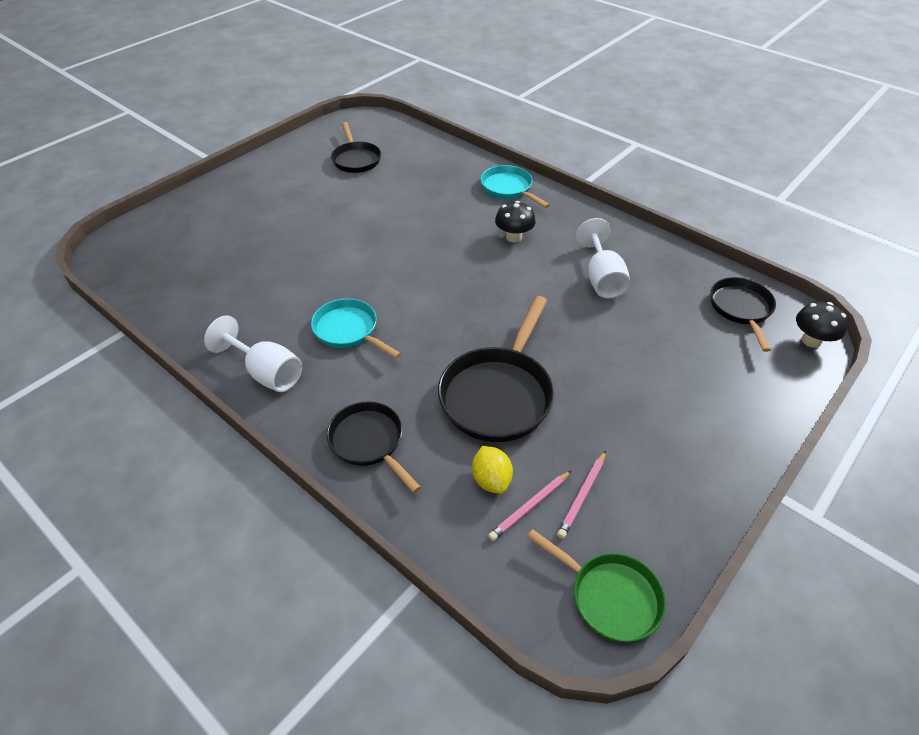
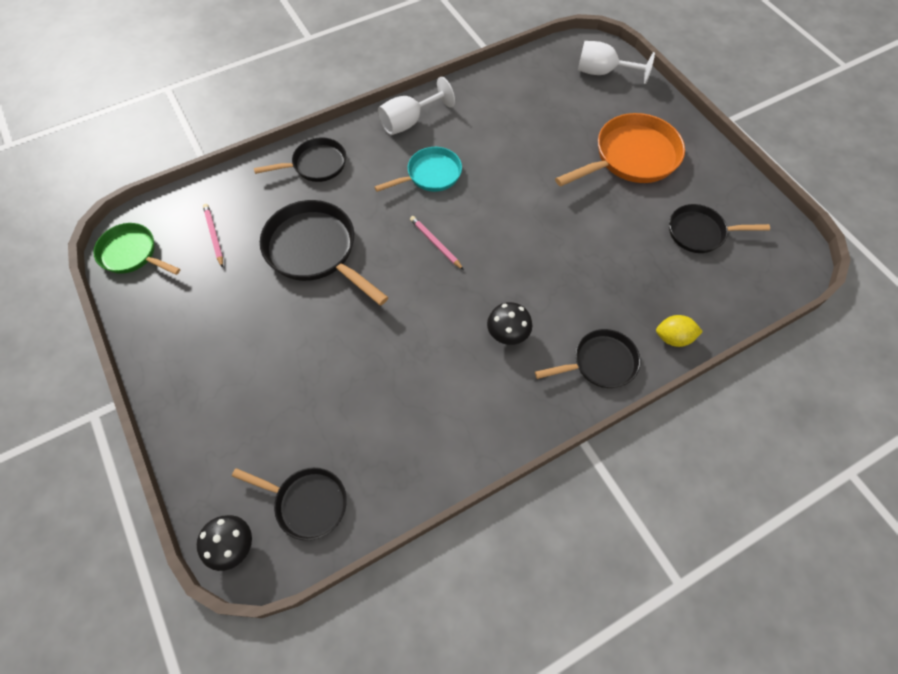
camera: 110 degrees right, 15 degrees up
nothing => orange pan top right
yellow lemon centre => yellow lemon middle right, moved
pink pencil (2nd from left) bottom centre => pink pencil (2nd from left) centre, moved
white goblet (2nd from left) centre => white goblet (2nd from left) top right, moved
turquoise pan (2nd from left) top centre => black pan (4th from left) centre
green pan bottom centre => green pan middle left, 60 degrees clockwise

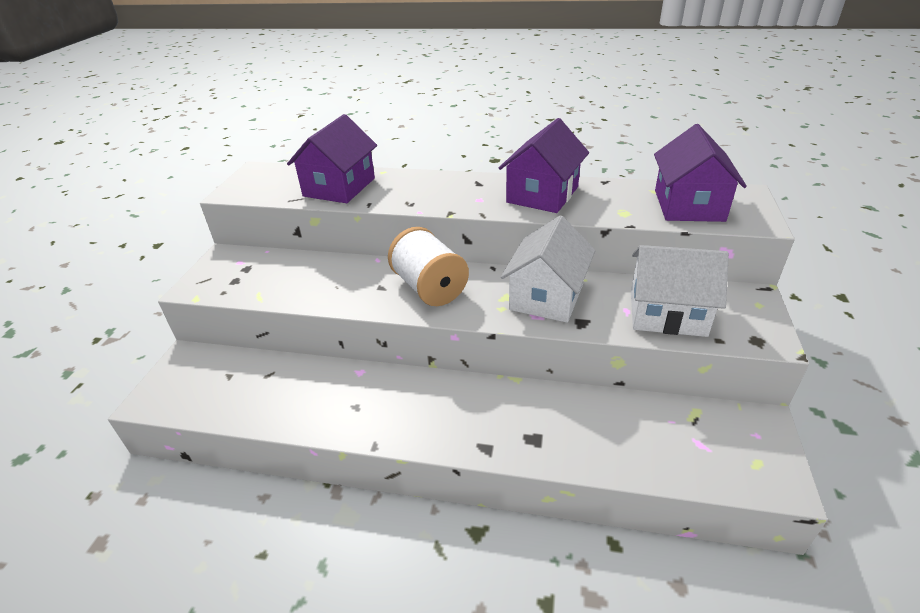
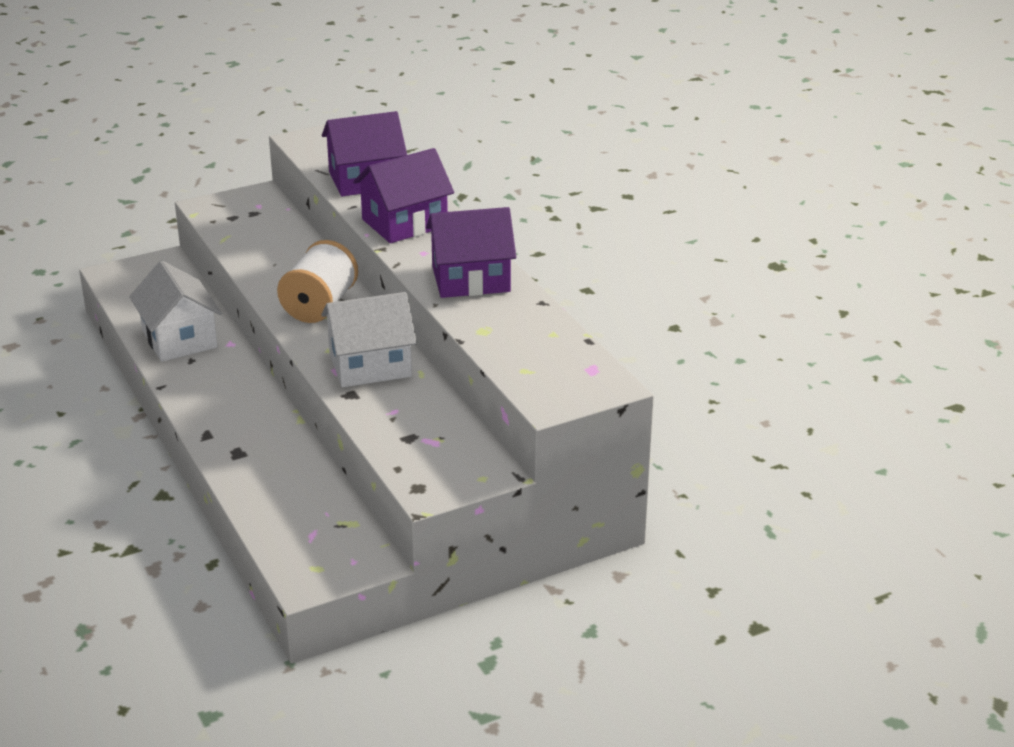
camera: 50 degrees right, 5 degrees down
white house (2nd from left in the first image) middle right => white house (1st from left) middle left, moved
purple house (3rd from left in the first image) top right => purple house (2nd from left) top centre, moved

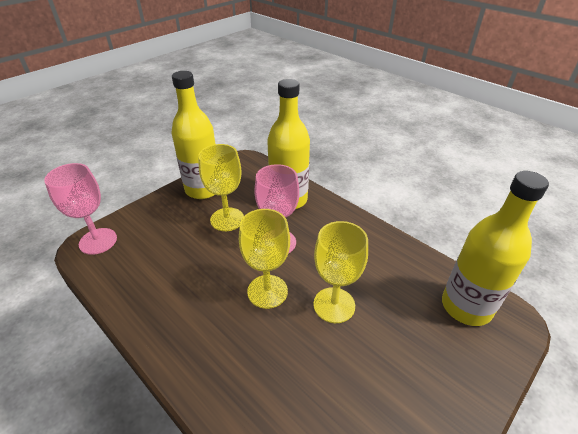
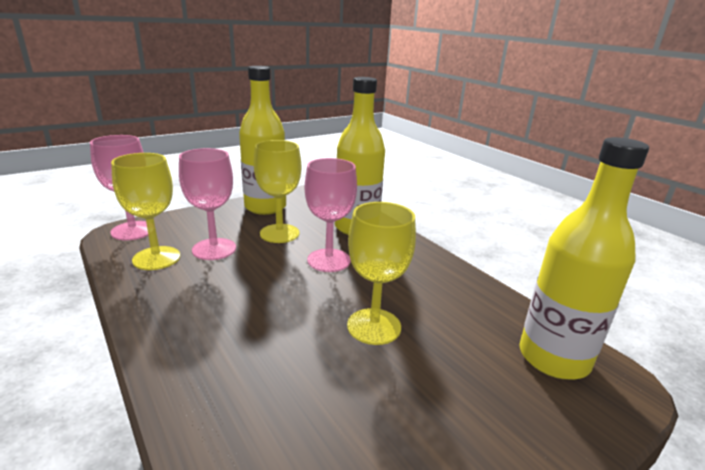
camera: 10 degrees right, 15 degrees down
nothing => pink goblet (2nd from left) middle left
yellow goblet (2nd from left in the first image) centre => yellow goblet (1st from left) middle left, moved

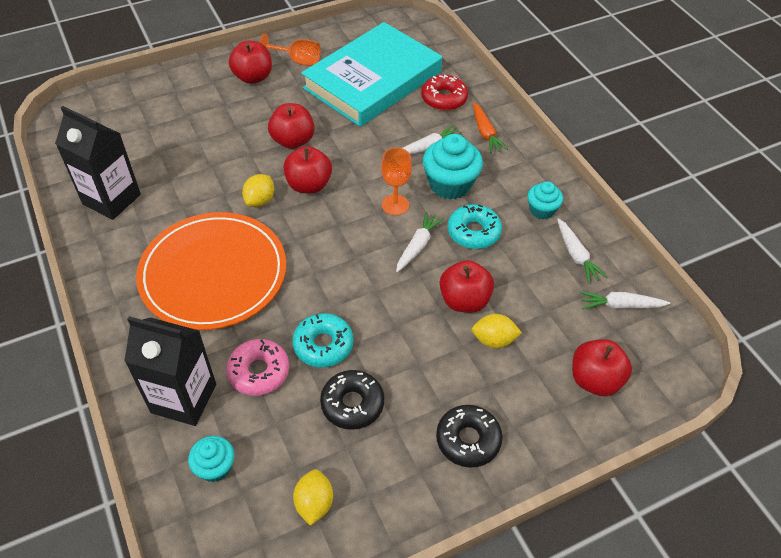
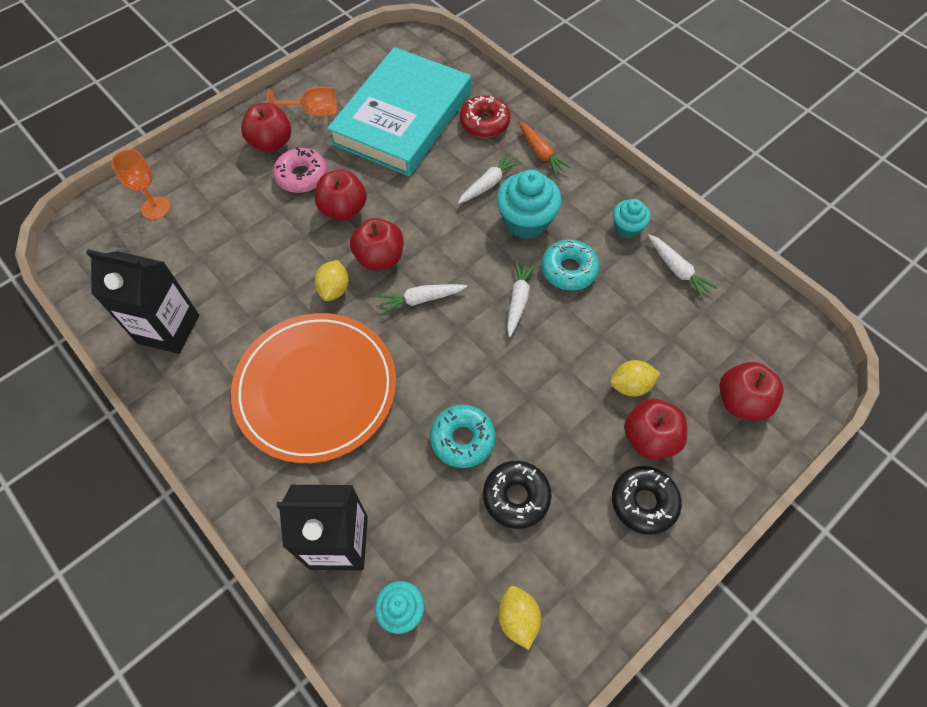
camera: 15 degrees left, 10 degrees up
pink donut middle left => pink donut top left, moved
orange goblet (2nd from left in the first image) top centre => orange goblet (1st from left) top left, moved
red apple (4th from left) centre => red apple (4th from left) middle right, moved
white carrot (4th from left in the first image) middle right => white carrot (1st from left) centre, moved

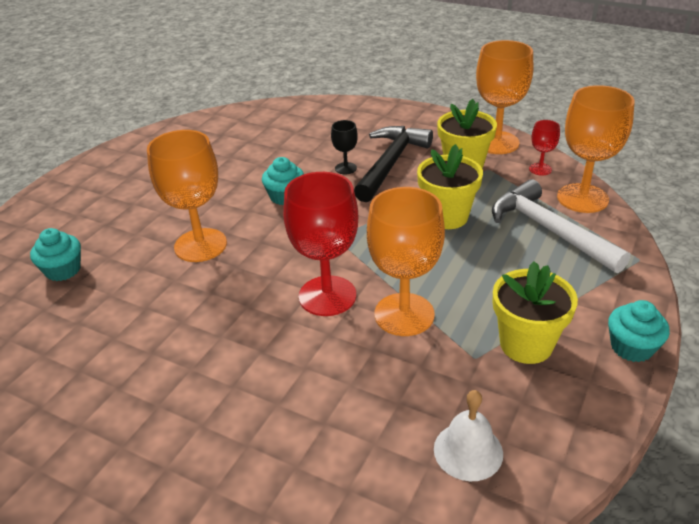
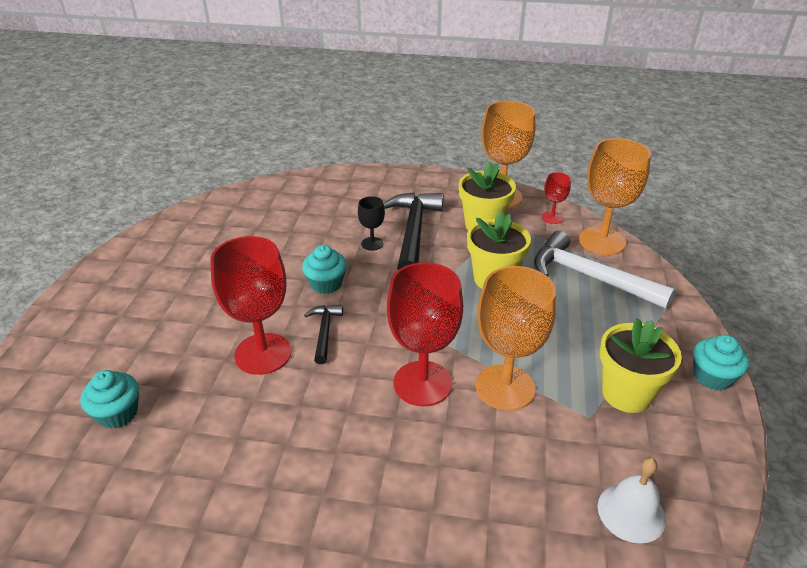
camera: 20 degrees left, 0 degrees up
nothing => black hammer (1st from left) centre
orange goblet (1st from left) middle left => red goblet (1st from left) middle left

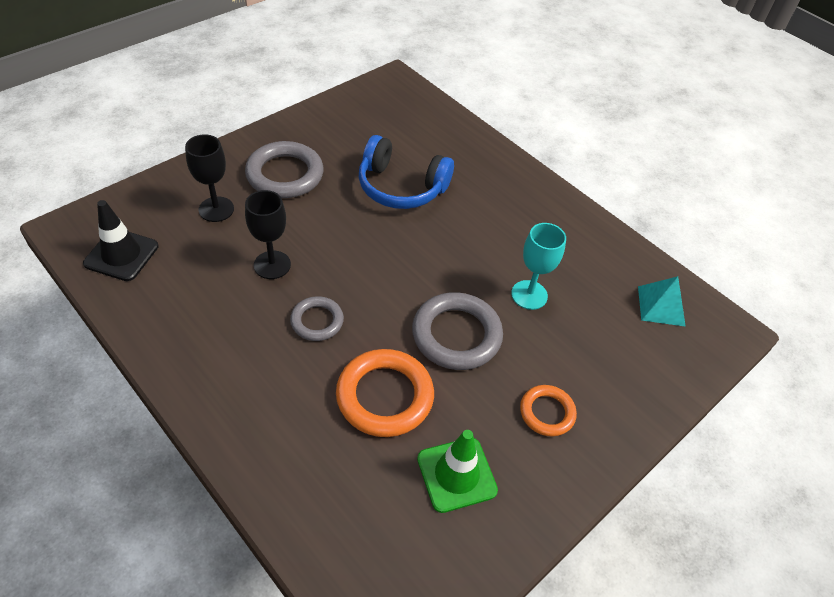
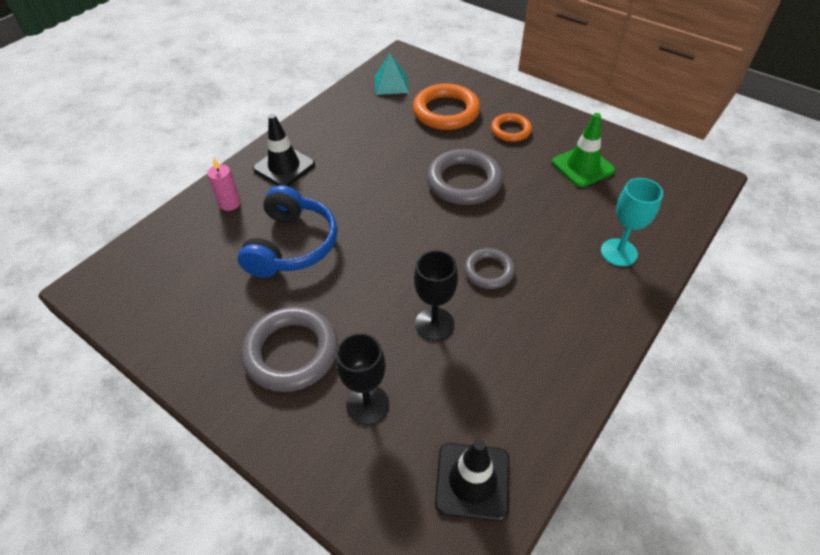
camera: 95 degrees left, 0 degrees up
nothing => pink candle top left
nothing => black traffic cone (1st from left) top centre
orange ring (1st from left) centre => orange ring (1st from left) top centre, moved
turquoise goblet centre => turquoise goblet middle right, moved

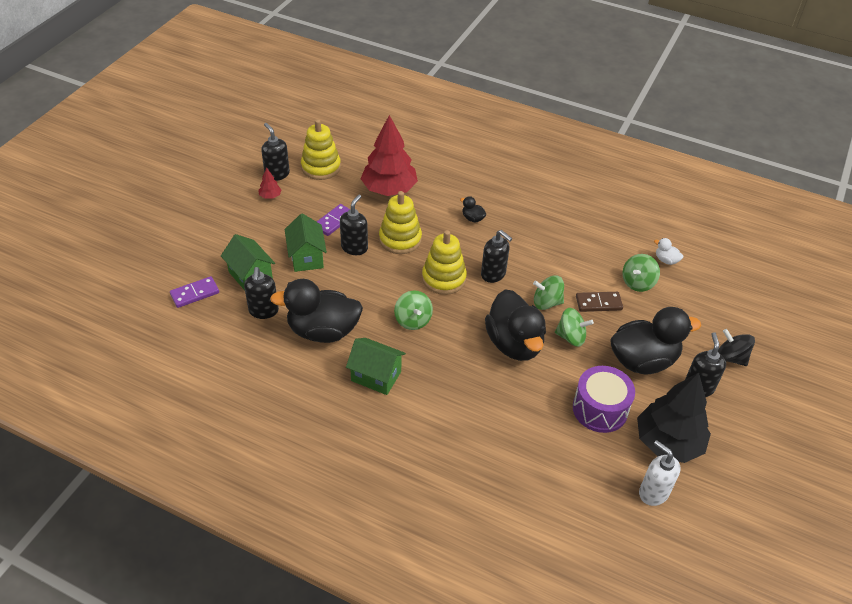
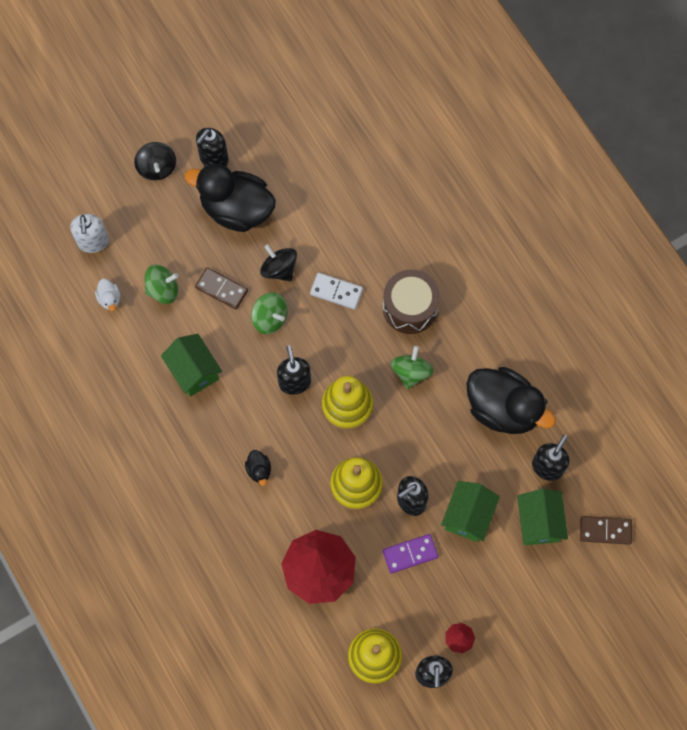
camera: 145 degrees left, 25 degrees up
purple drum middle right => nothing
black tree bottom right => nothing
nothing => brown drum centre
green house (3rd from left in the first image) centre => green house (1st from left) middle left, moved
white soap dispenser bottom right => white soap dispenser top left, moved
black duck (3rd from left) centre => white domino centre
purple domino (1st from left) middle left => brown domino (2nd from left) bottom right
green spinning top (3rd from left) middle right => black spinning top (2nd from left) centre

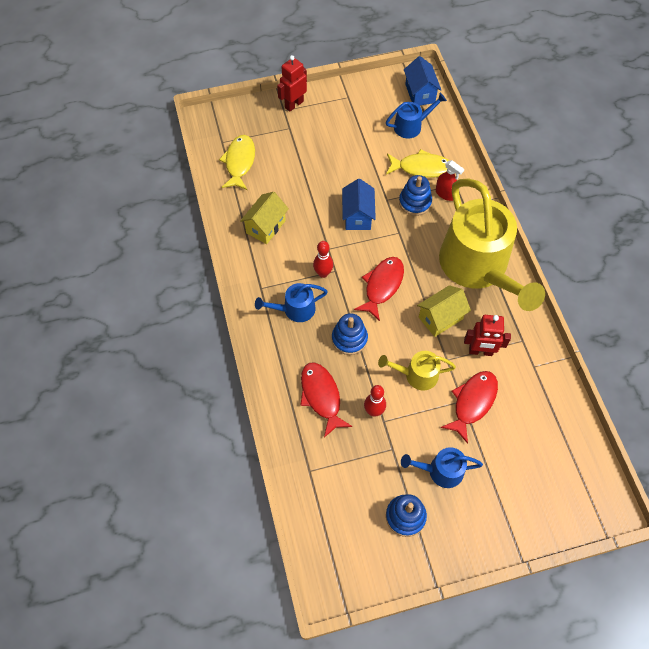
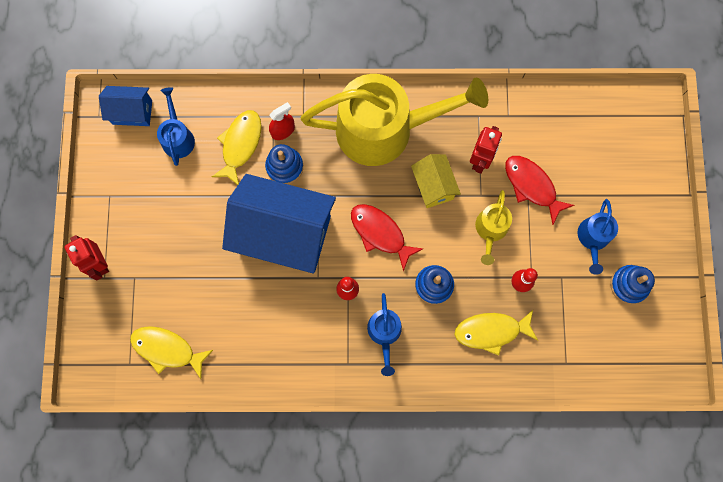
camera: 75 degrees left, 15 degrees up
yellow house (1st from left) centre => nothing
red fish (1st from left) centre => yellow fish (3rd from left) bottom right
blue house (1st from left in the first image) top centre => blue house (2nd from left) centre, x2.07

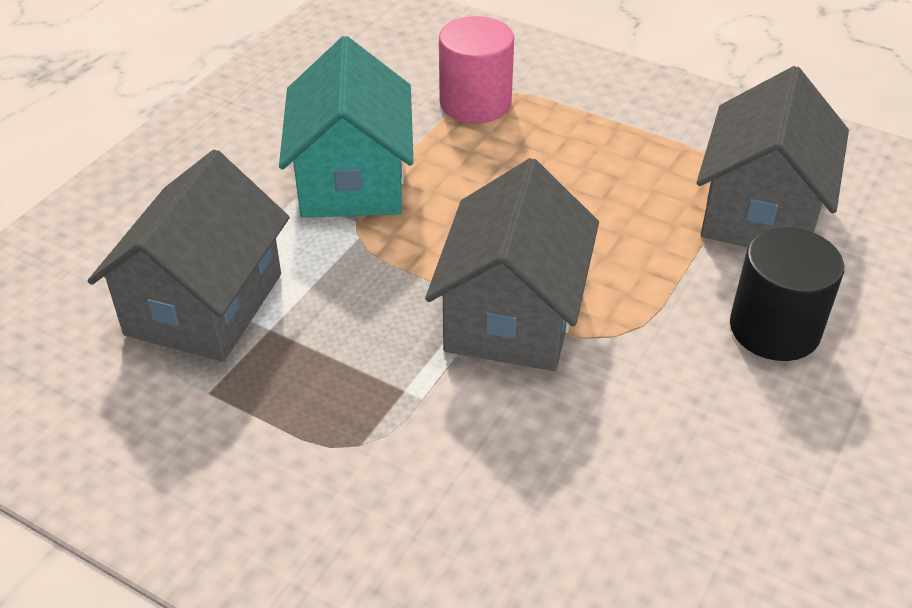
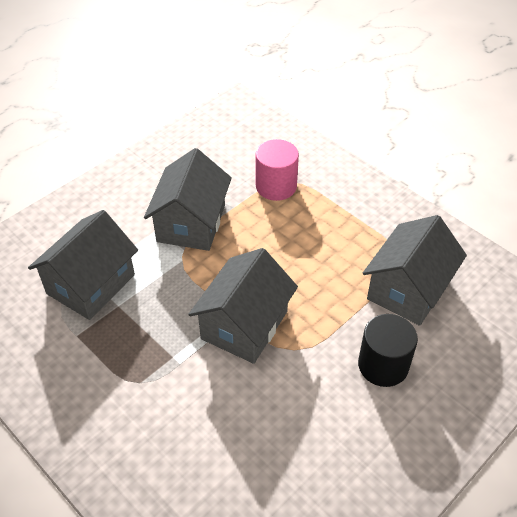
camera: 15 degrees right, 5 degrees up
turquoise house top centre => grey house (2nd from left) centre

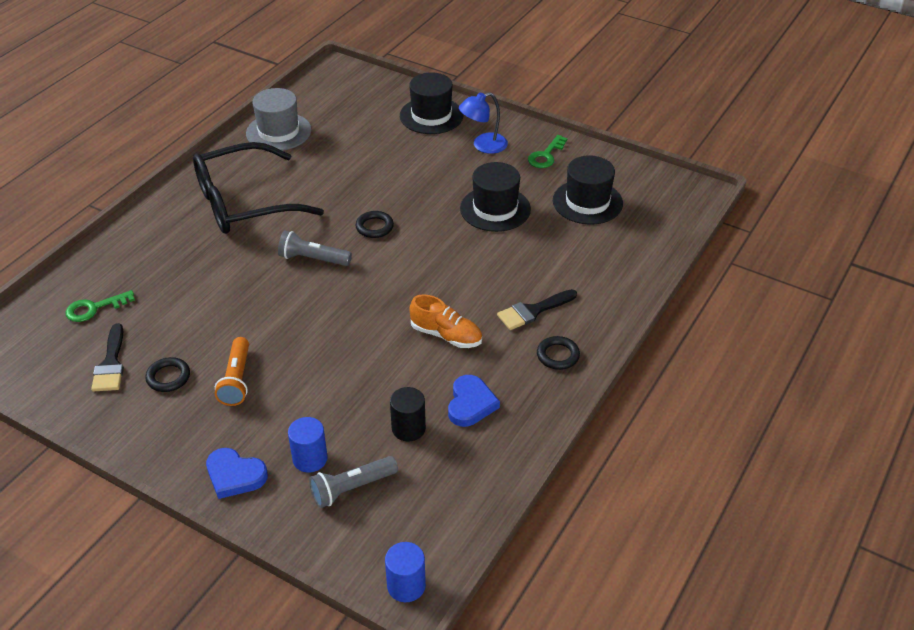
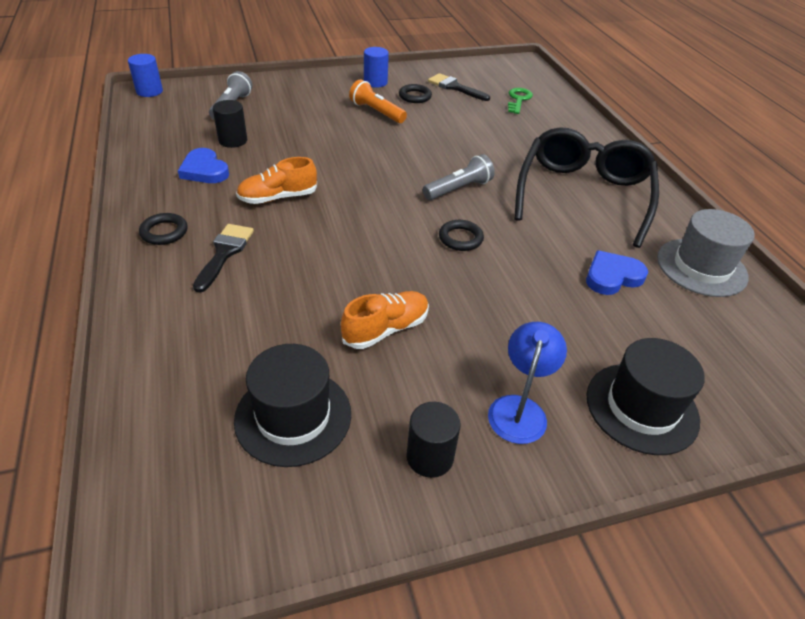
camera: 130 degrees right, 0 degrees up
blue heart (1st from left in the first image) bottom left => blue heart (2nd from left) middle right, moved
blue cylinder (1st from left in the first image) bottom centre => blue cylinder (2nd from left) top centre, moved
black hat (2nd from left) top centre => orange shoe (2nd from left) centre
green key (2nd from left) top centre => black cylinder (2nd from left) bottom centre

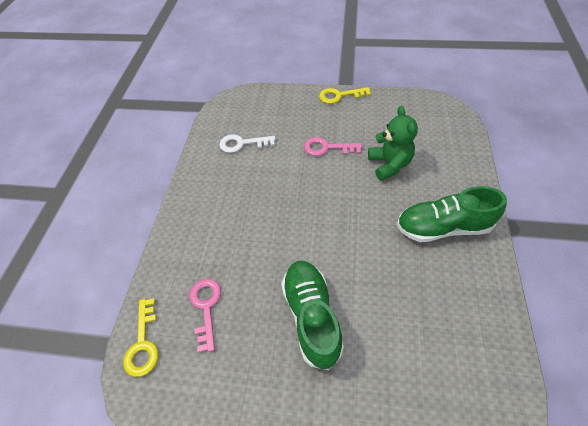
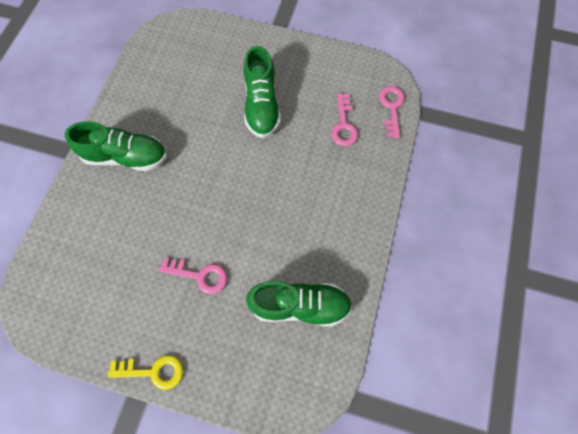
camera: 175 degrees left, 15 degrees up
green teddy bear middle right => nothing
white key centre => green shoe (3rd from left) bottom centre
yellow key (1st from left) bottom left => pink key (3rd from left) top right

